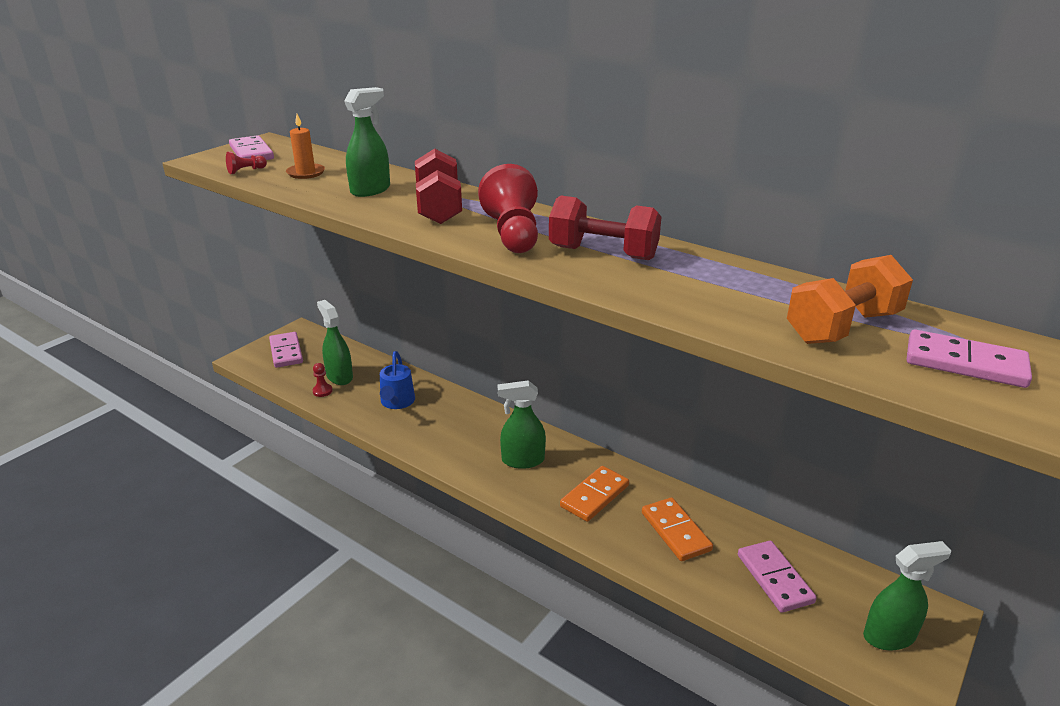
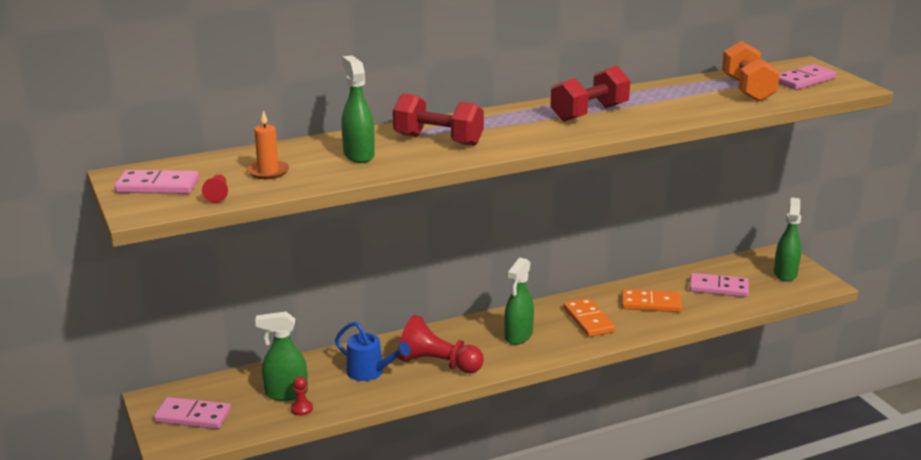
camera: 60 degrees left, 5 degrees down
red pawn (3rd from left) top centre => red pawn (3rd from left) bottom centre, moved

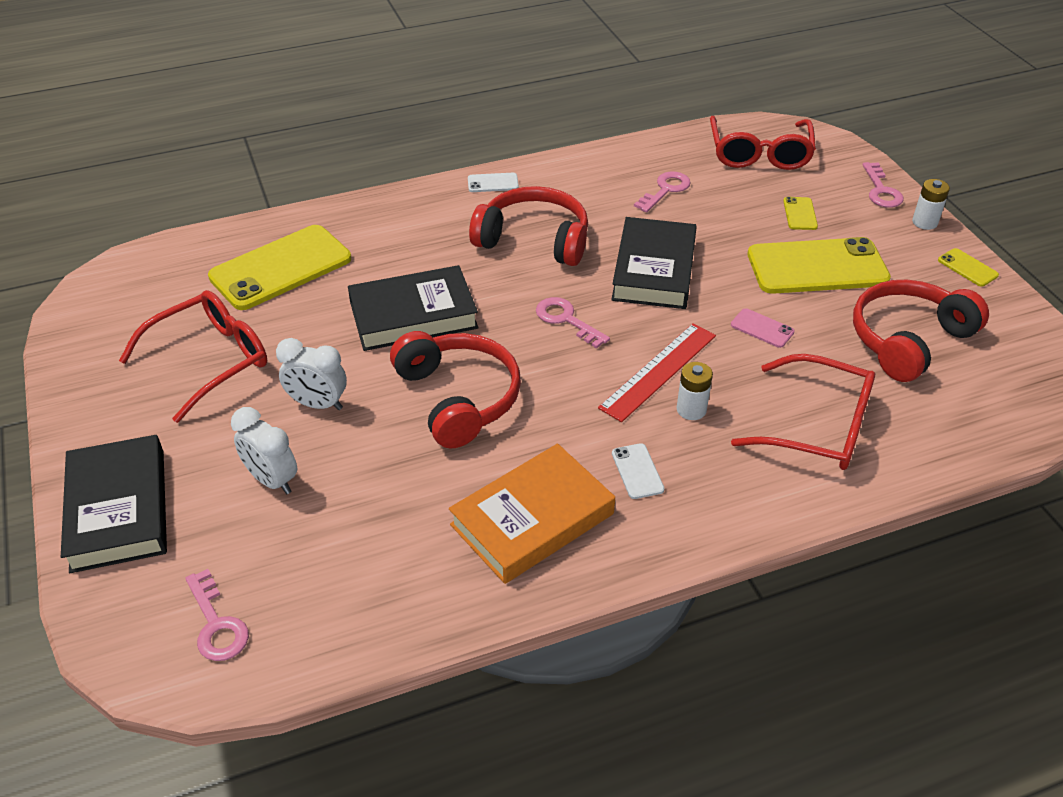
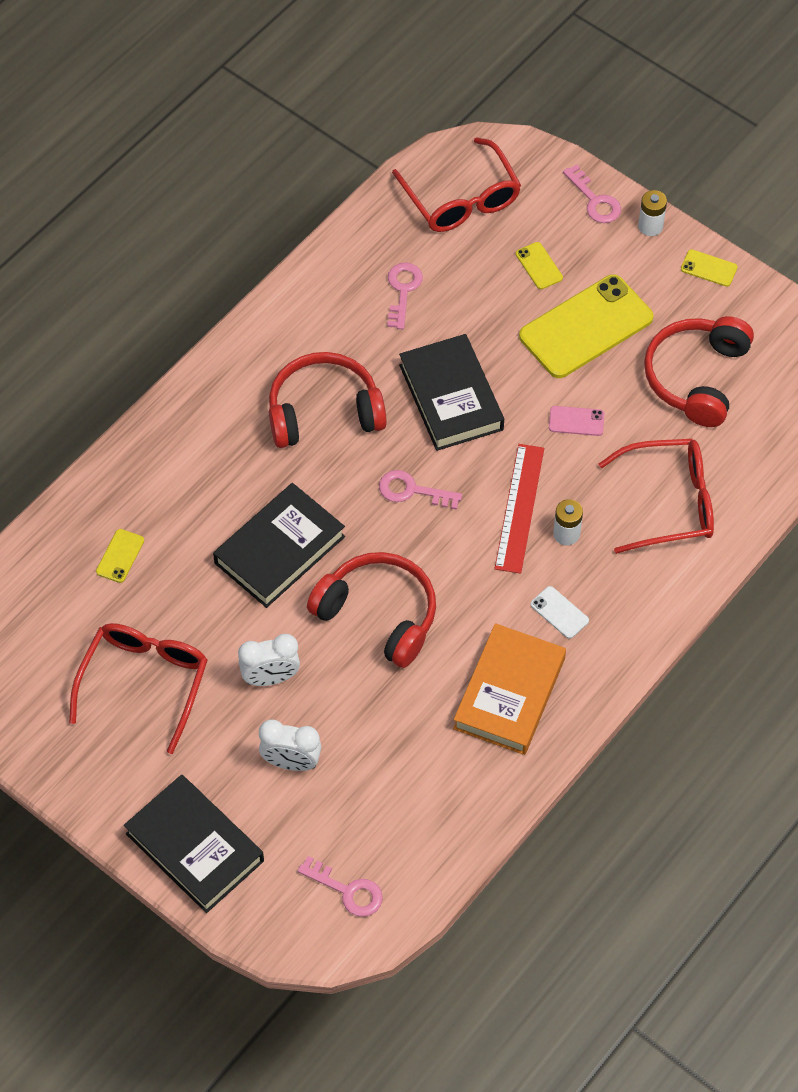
camera: 30 degrees left, 15 degrees up
white phone (1st from left) top centre => nothing
yellow phone (1st from left) middle left, x0.42

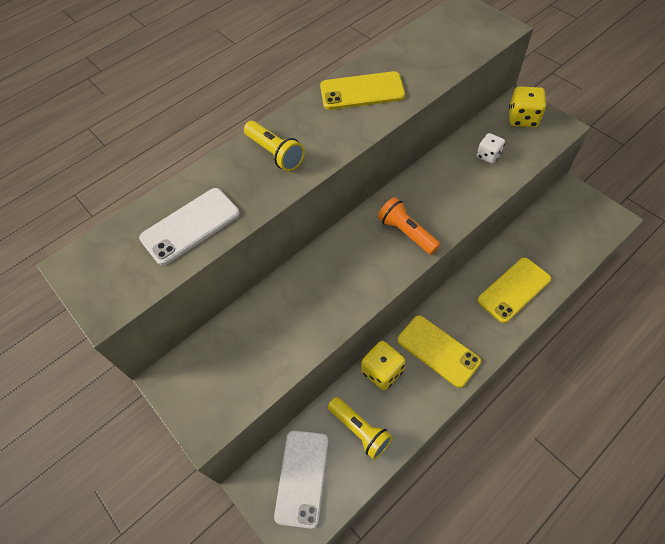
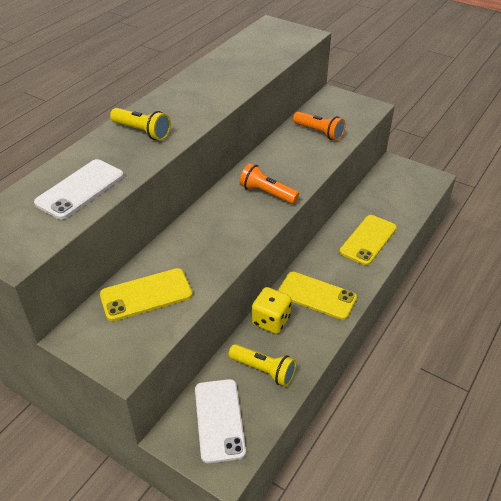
camera: 20 degrees left, 15 degrees down
yellow dice (2nd from left) top right => nothing
yellow phone (1st from left) top centre => yellow phone (1st from left) middle left, moved
white dice top right => orange flashlight (2nd from left) top centre

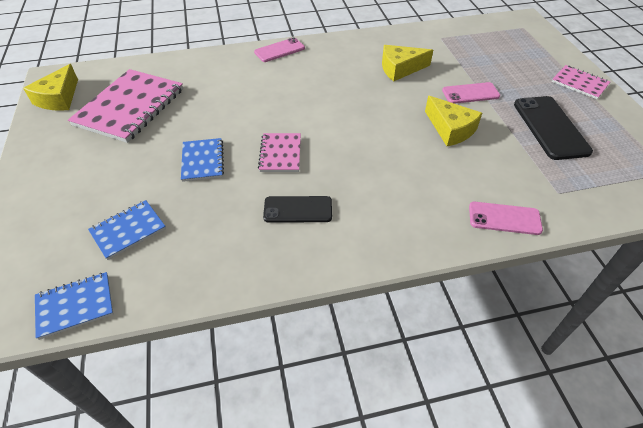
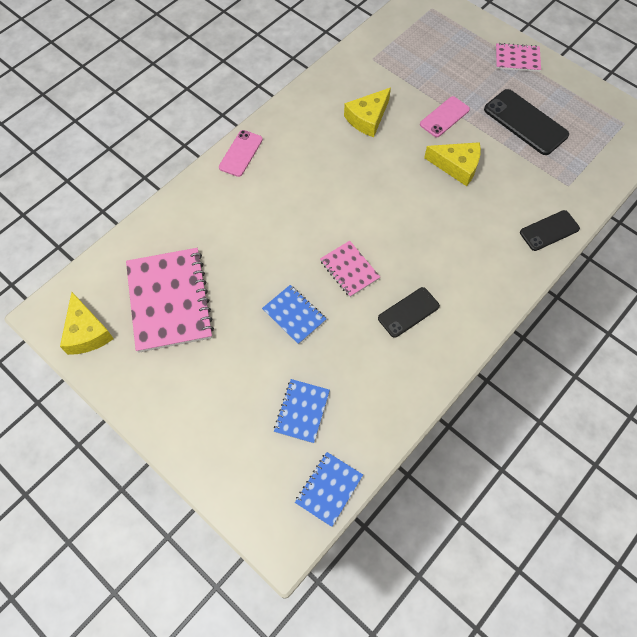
camera: 35 degrees left, 15 degrees up
pink phone (3rd from left) middle right => black phone (3rd from left) middle right

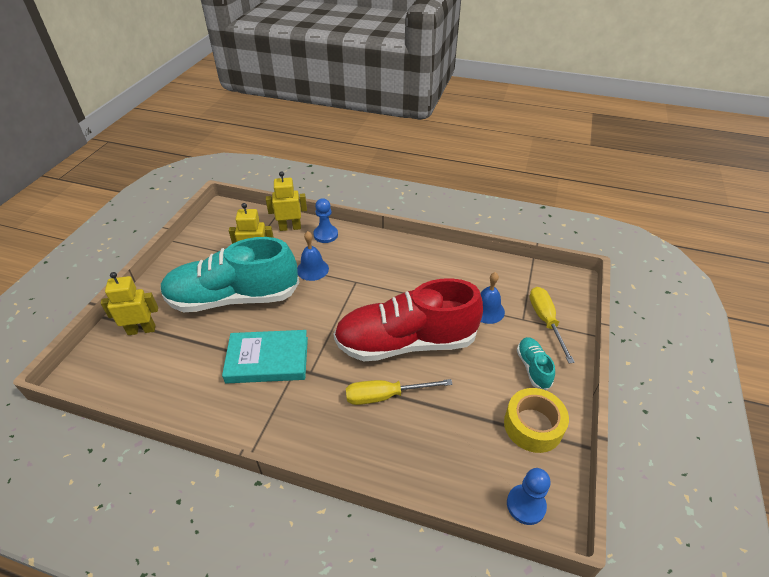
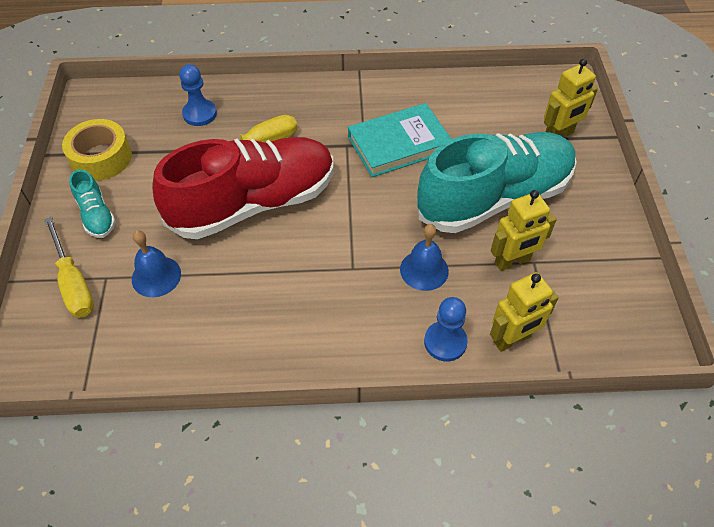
camera: 160 degrees right, 10 degrees up
blue pawn (2nd from left in the first image) bottom right => blue pawn (1st from left) top left, moved

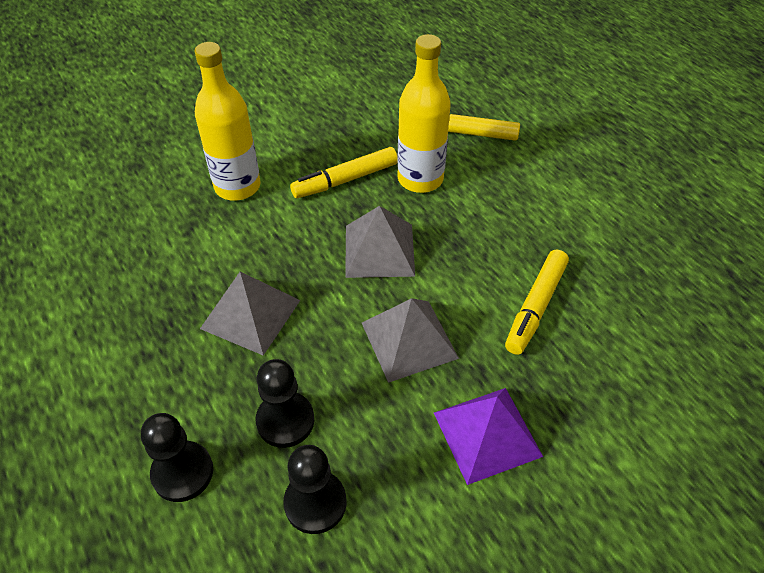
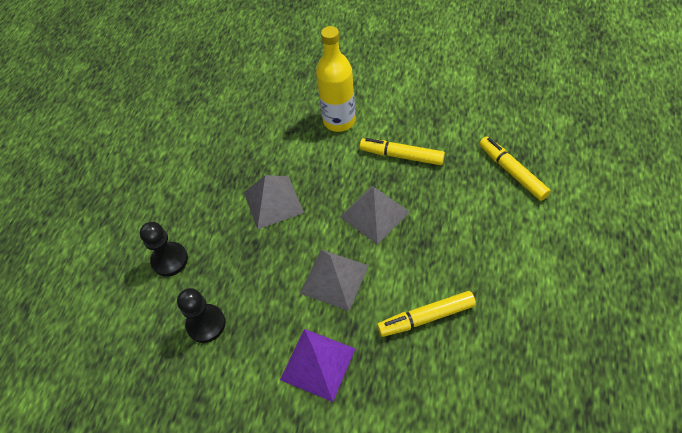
camera: 50 degrees right, 5 degrees up
black pawn (2nd from left) bottom centre => nothing
yellow bottle (2nd from left) top centre => nothing

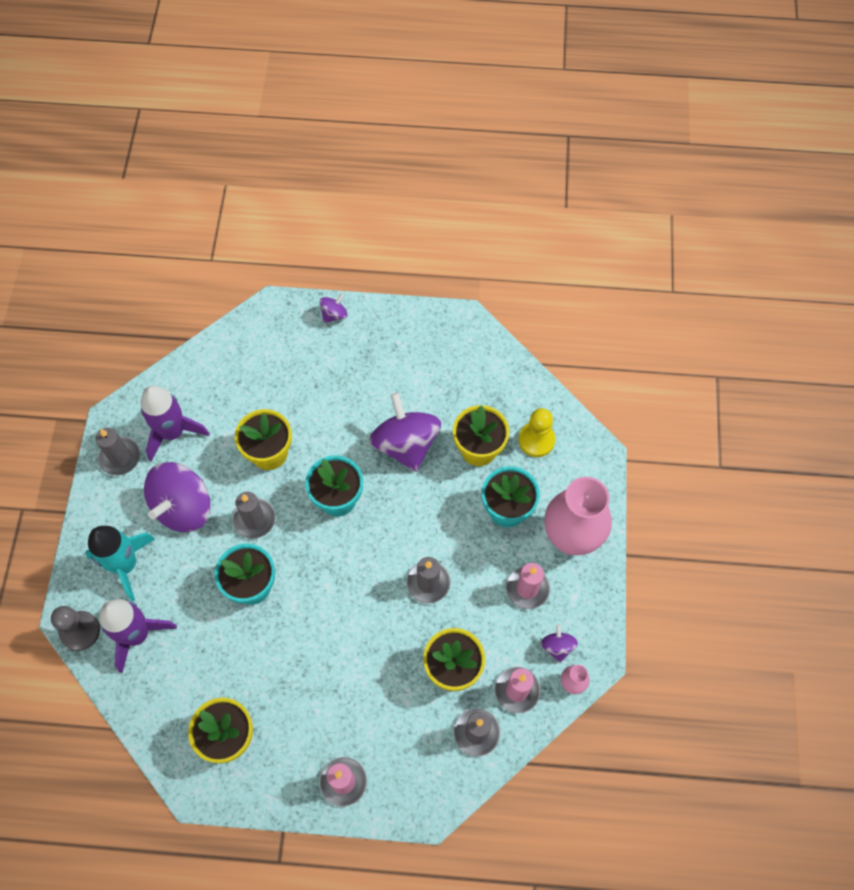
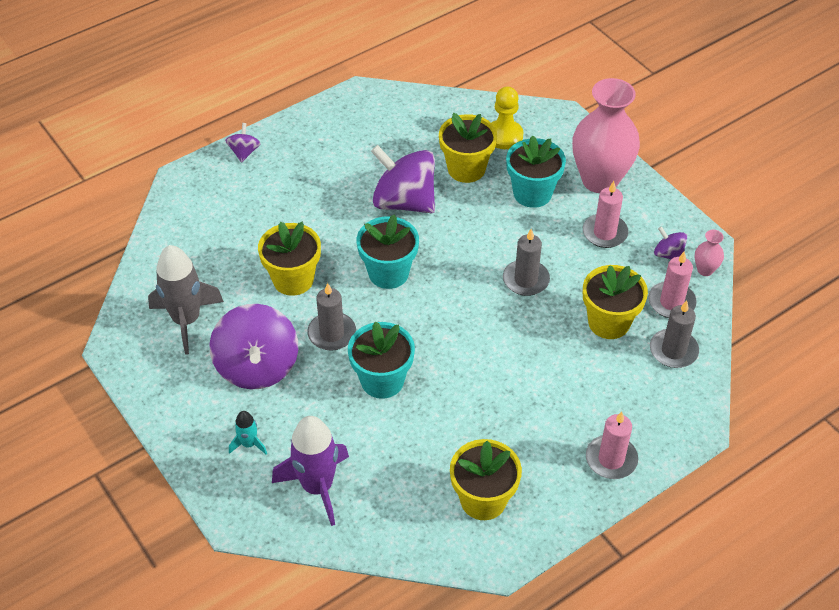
camera: 40 degrees left, 15 degrees down
grey pawn bottom left => nothing
grey candle (1st from left) middle left => nothing
purple rocket (2nd from left) middle left => grey rocket middle left
turquoise rocket middle left => turquoise rocket bottom left, x0.48

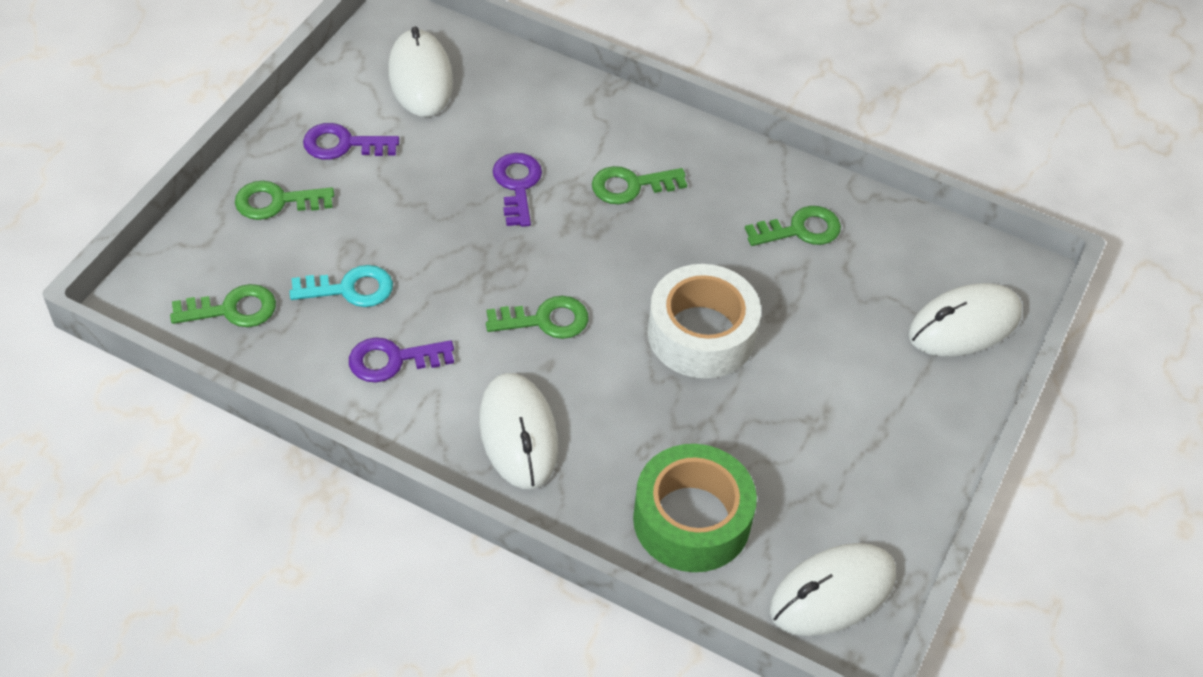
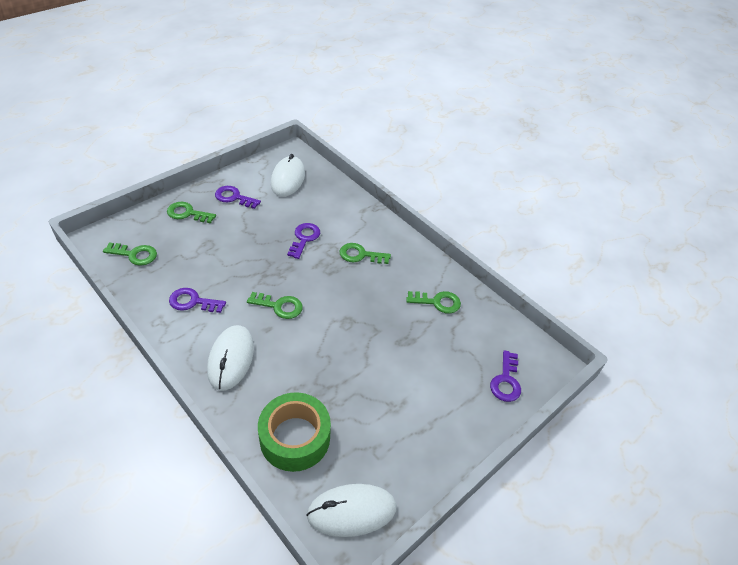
camera: 20 degrees right, 5 degrees down
turquoise key middle left => nothing
white tape centre => nothing
white mouse (4th from left) middle right => purple key (4th from left) middle right

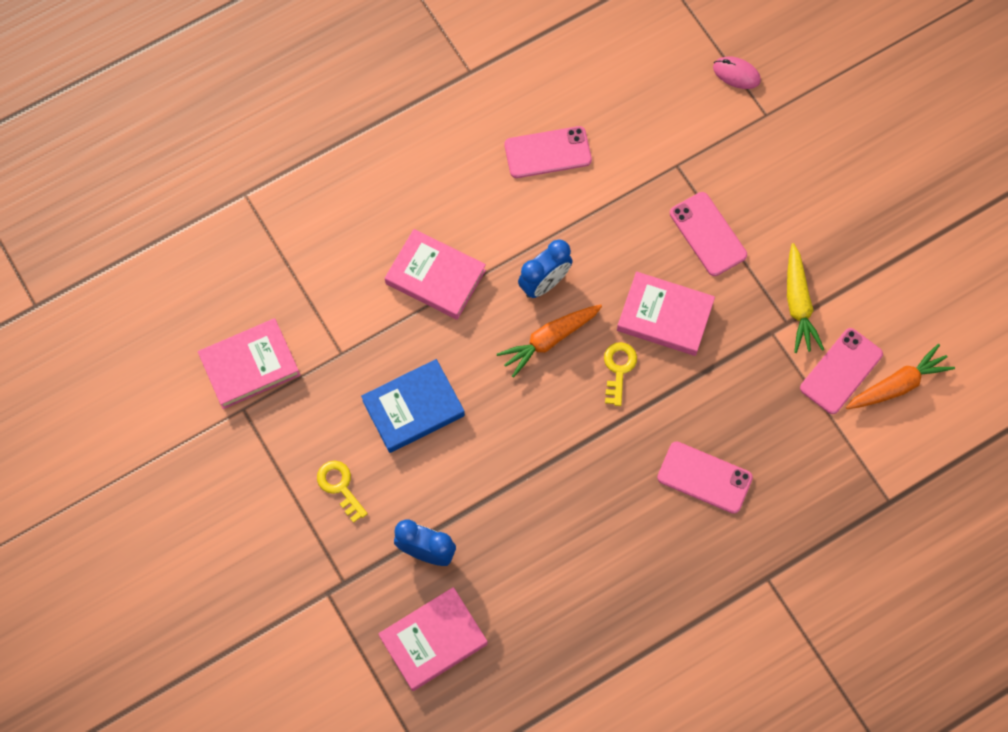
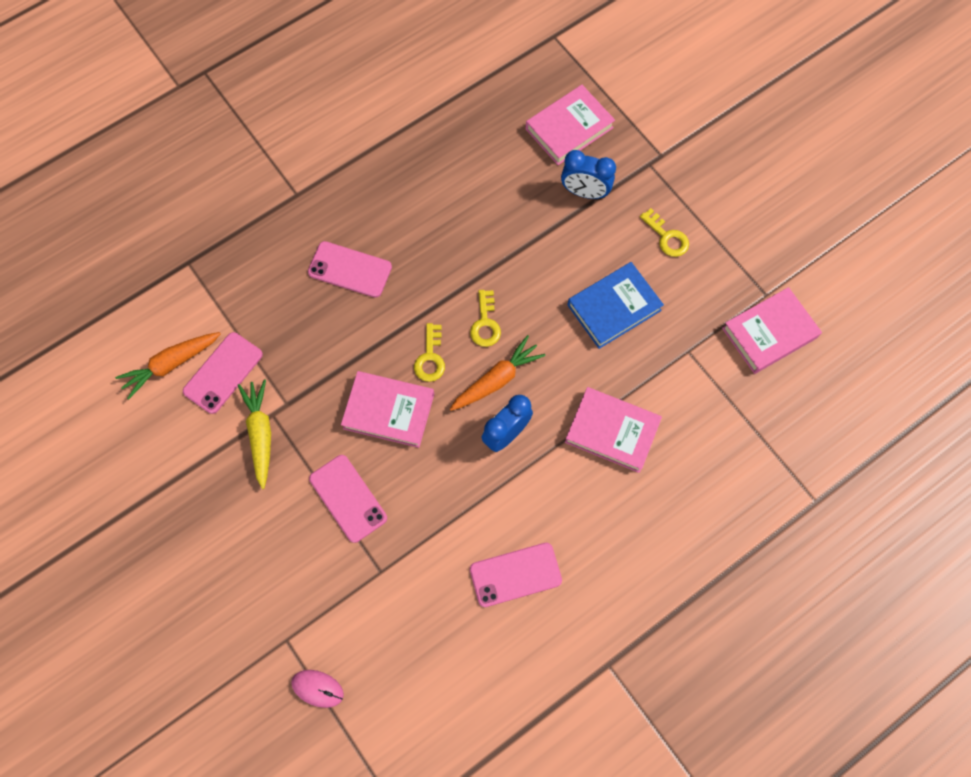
camera: 175 degrees right, 0 degrees up
nothing => yellow key (2nd from left) centre

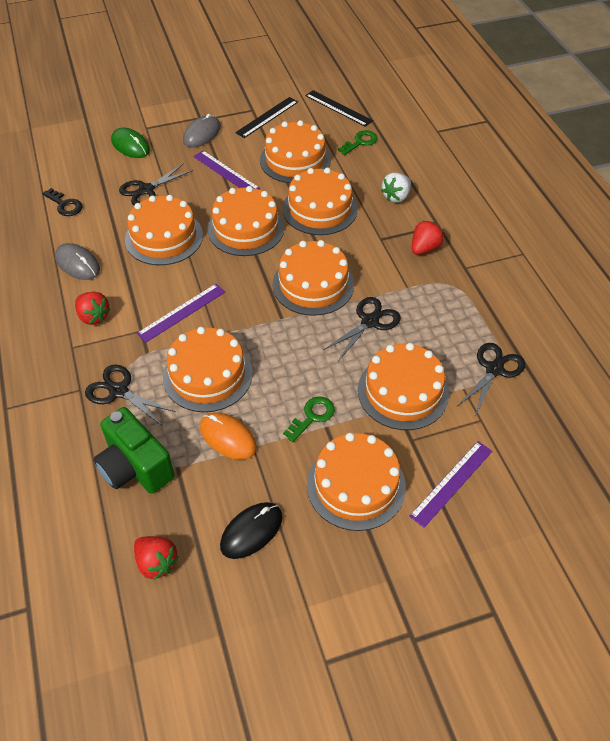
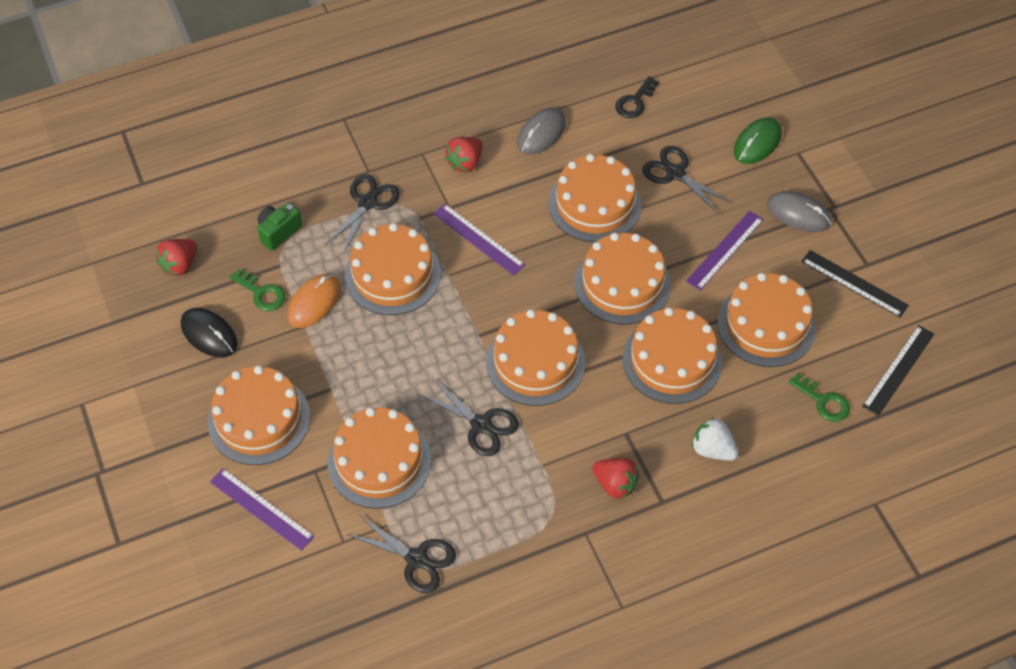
camera: 85 degrees right, 5 degrees up
green key (1st from left) centre => green key (1st from left) middle left, moved
green camera middle left, x0.59

